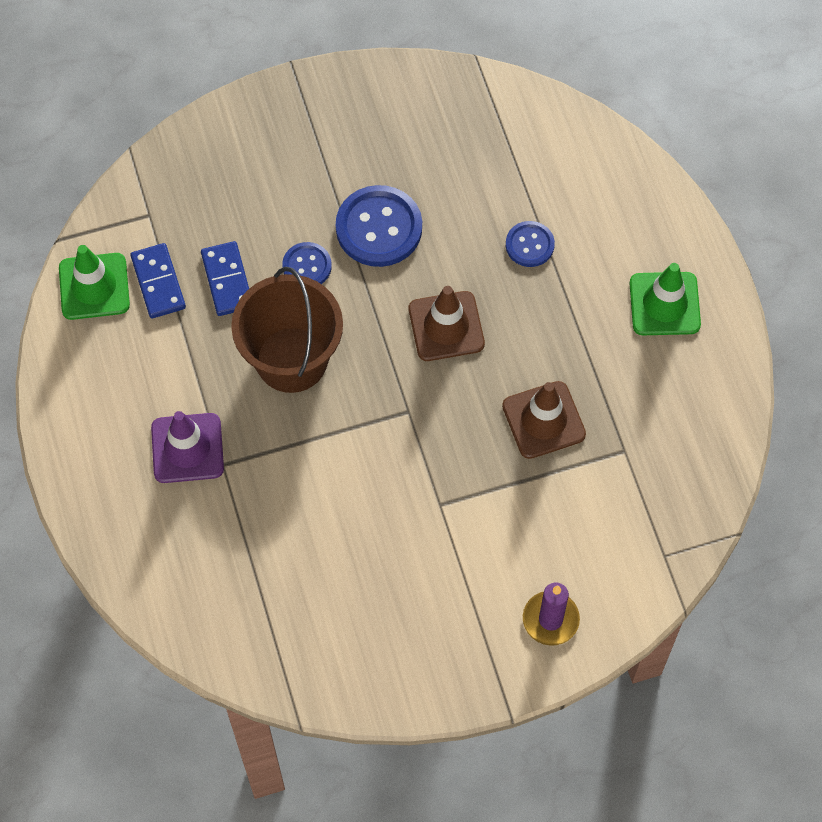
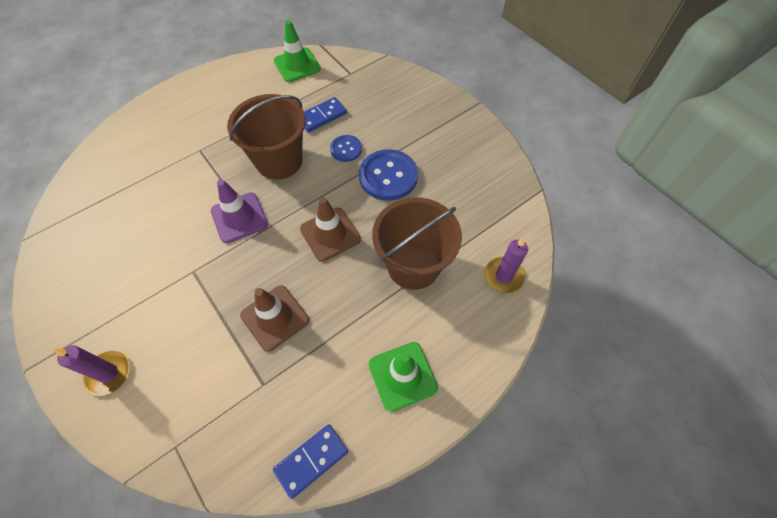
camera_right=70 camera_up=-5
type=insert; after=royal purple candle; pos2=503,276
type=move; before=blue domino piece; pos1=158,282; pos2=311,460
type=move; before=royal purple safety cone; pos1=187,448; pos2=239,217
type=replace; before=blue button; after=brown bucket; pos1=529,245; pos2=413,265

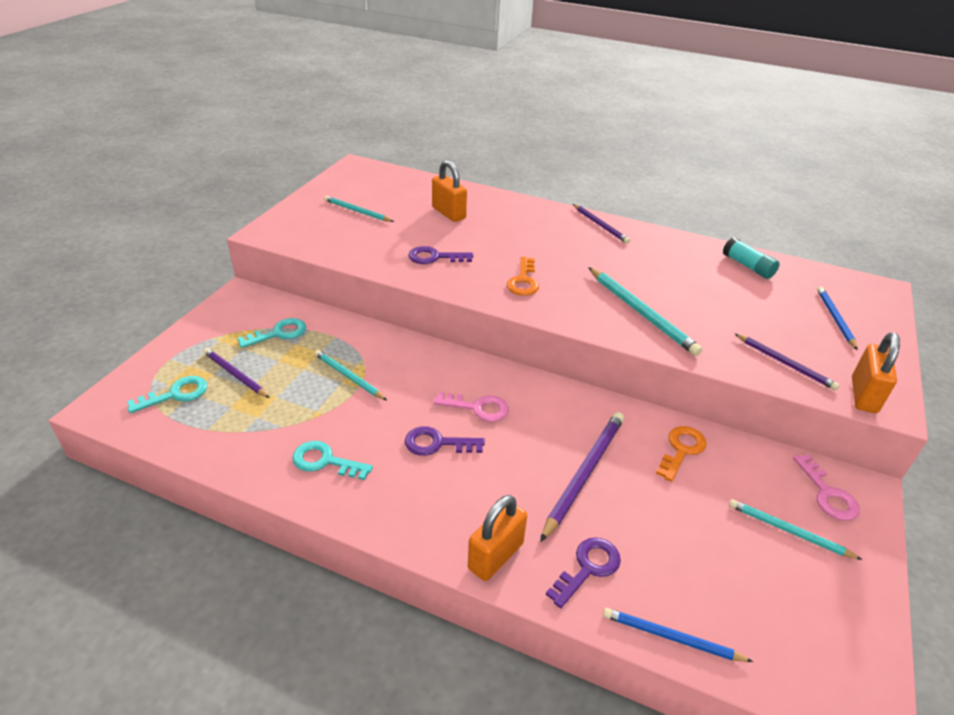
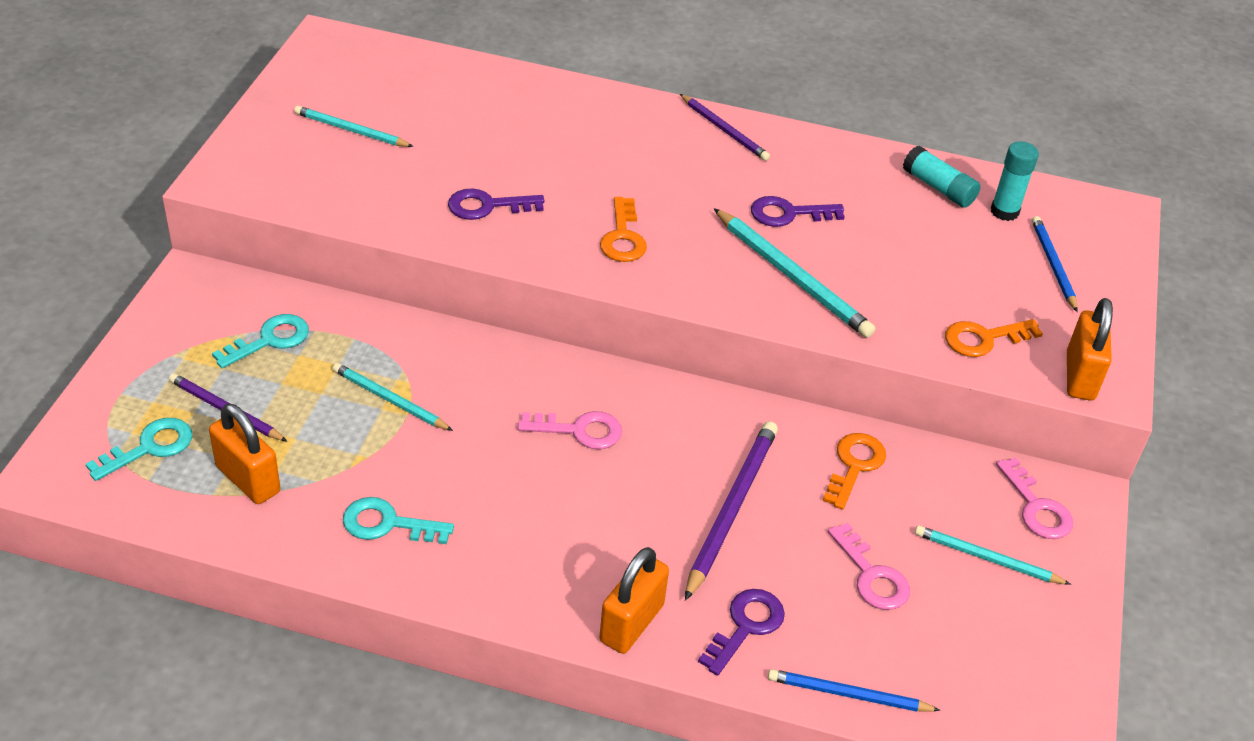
camera_right=-10 camera_up=5
type=insert; after=rosy door key; pos2=872,576
type=insert; after=aqua stick of glue; pos2=1004,211
type=move; before=royal purple door key; pos1=437,443; pos2=788,214
type=move; before=bright orange small lock; pos1=448,213; pos2=248,479
type=replace; before=royal purple wooden pencil; after=bright orange door key; pos1=785,363; pos2=983,339

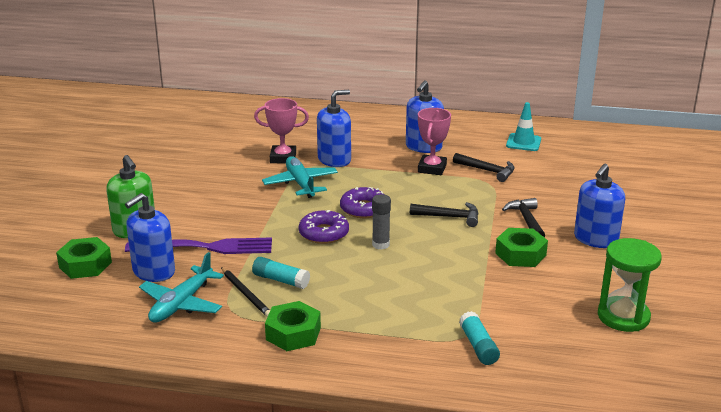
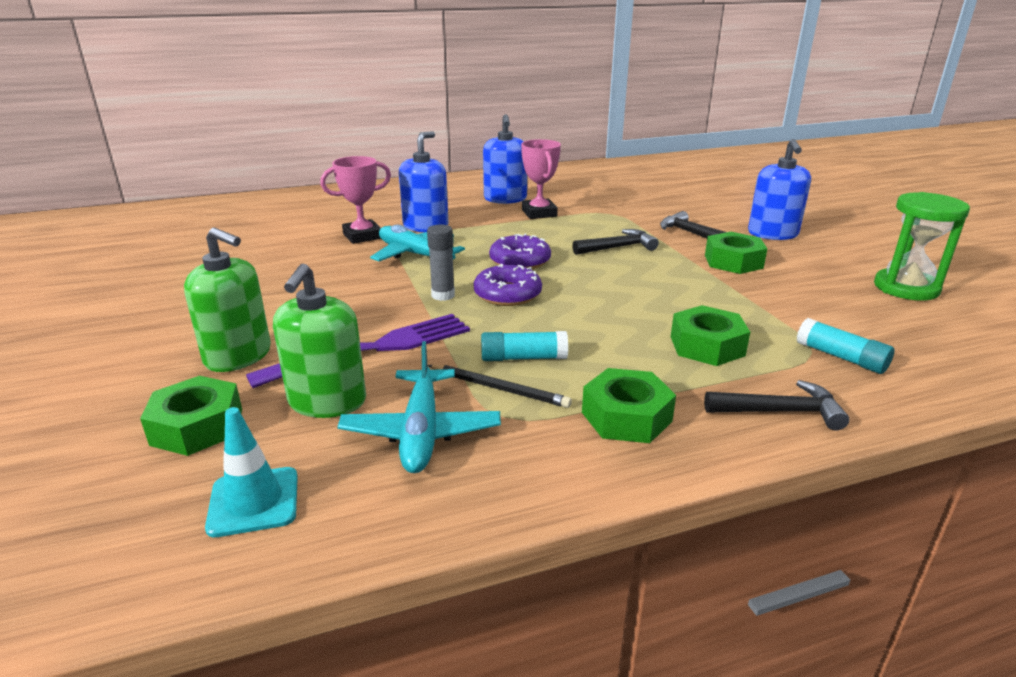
camera_right=-30 camera_up=0
type=insert; after=emerald hexagon nut; pos2=707,346
type=move; before=gray stick of glue; pos1=380,244; pos2=443,295
type=move; before=ebony carpenter's hammer; pos1=487,171; pos2=780,412
type=move; before=aqua safety cone; pos1=523,142; pos2=254,502
type=recolor; before=blue soap dispenser; after=emerald soap dispenser; pos1=153,271; pos2=327,401

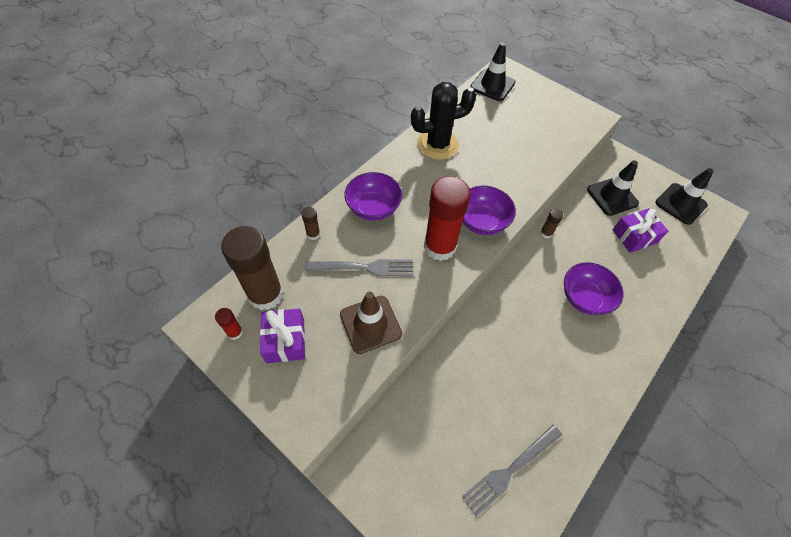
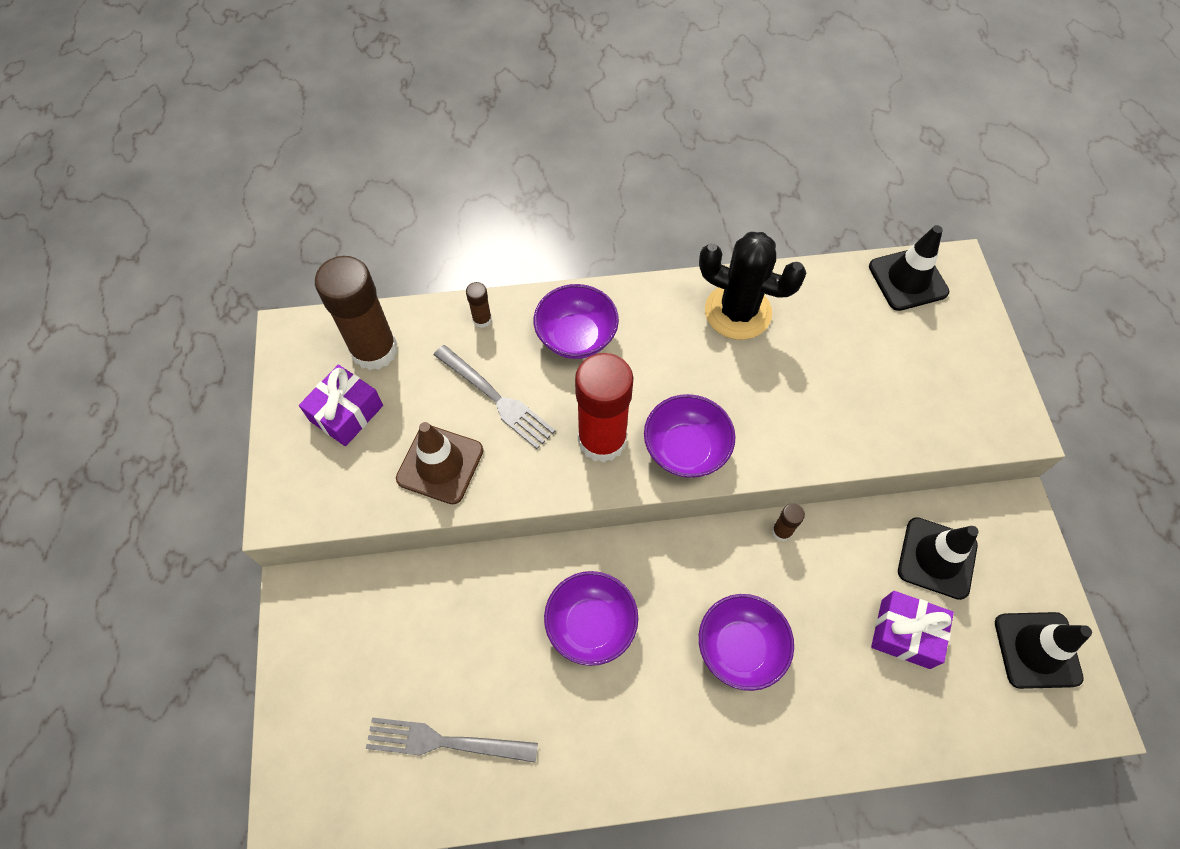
camera_right=45 camera_up=5
type=delete; before=crimson stick of glue; pos1=235,332
type=insert; after=royal purple deep dish; pos2=591,625

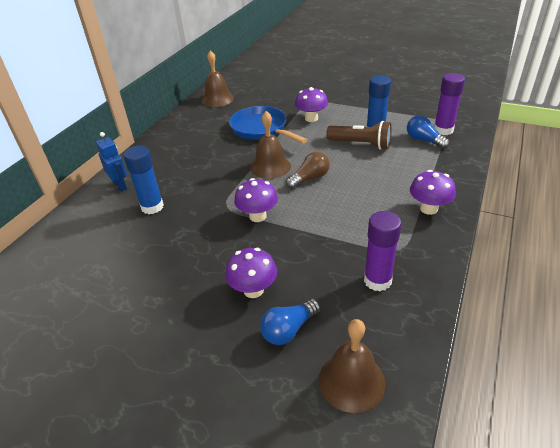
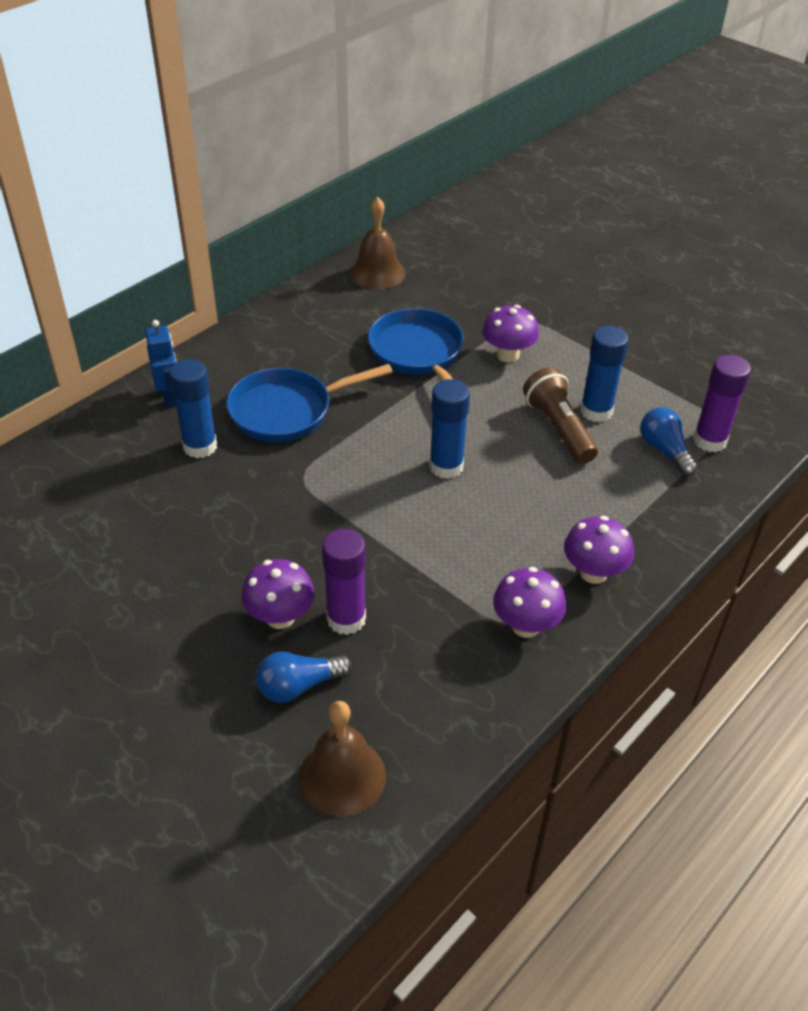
camera_right=15 camera_up=5
type=delete; before=brown school bell; pos1=270,166
type=insert; after=blue pan; pos2=287,411
type=move; before=royal purple fungus; pos1=257,216; pos2=526,626
type=move; before=royal purple stick of glue; pos1=377,280; pos2=346,619
type=replace; before=brown light bulb; after=blue stick of glue; pos1=310,178; pos2=446,466
type=rotate; before=brown pocket torch; pos1=361,144; pos2=559,428; turn=-150

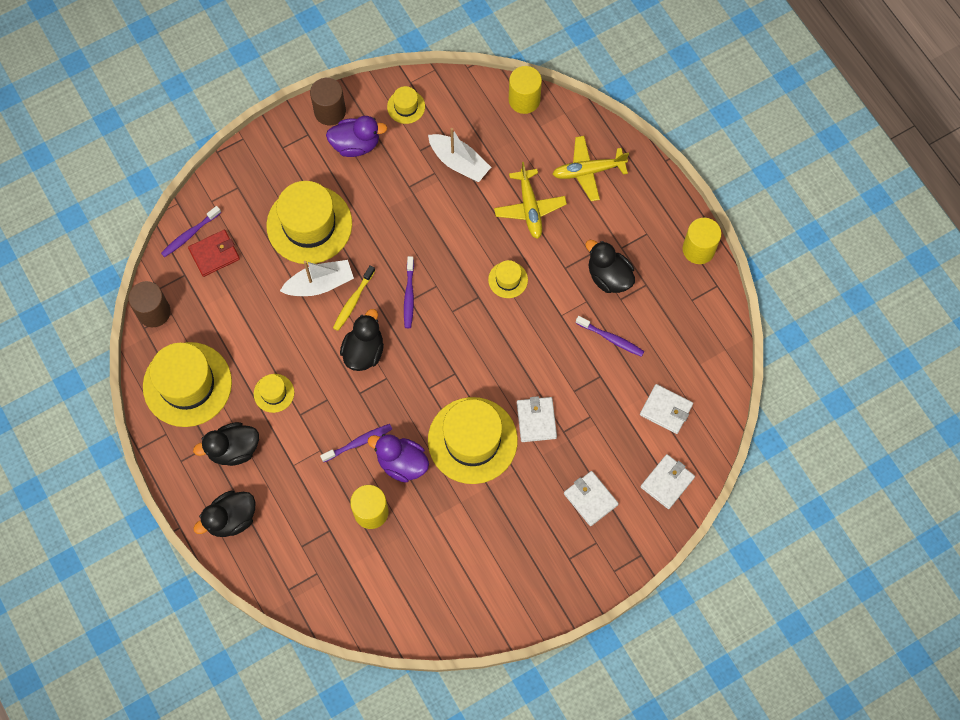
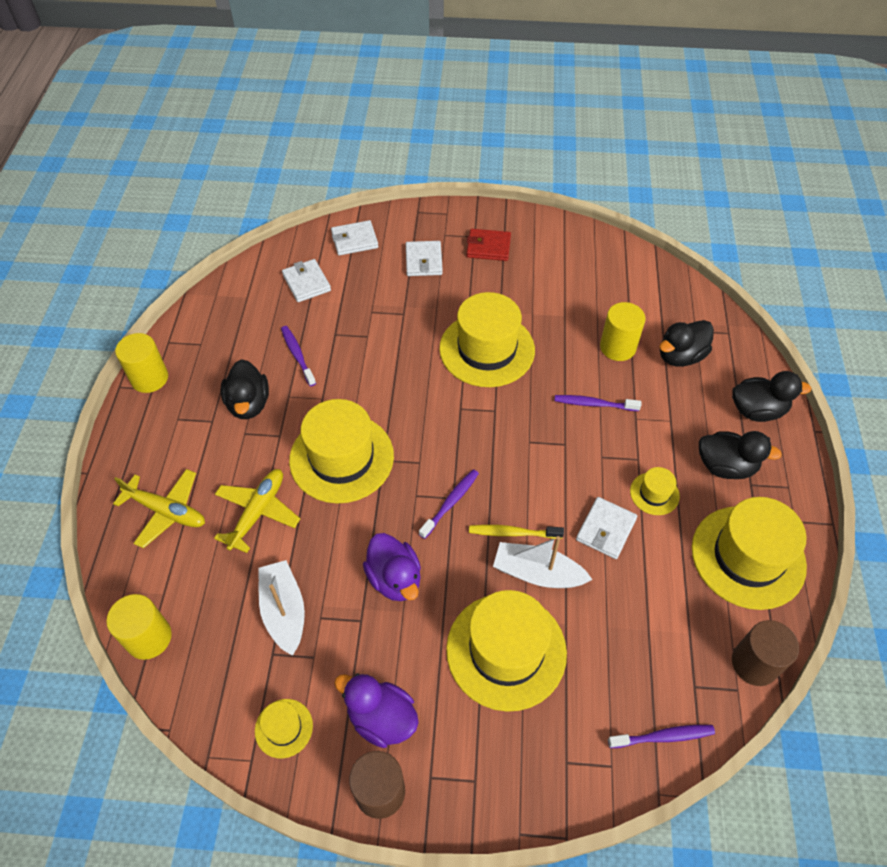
camera_right=-145 camera_up=-15
type=move; before=crimson card wallet; pos1=214,254; pos2=488,247
type=move; before=ebony toy duck; pos1=364,351; pos2=680,356
type=move; before=royal purple toy duck; pos1=402,463; pos2=395,579
type=move; before=snow-white card wallet; pos1=536,420; pos2=606,529
type=rotate; before=golden toothbrush; pos1=353,301; pos2=513,533; turn=-150
type=resize; before=golden tall hat; pos1=508,279; pos2=341,458; scale=2.19

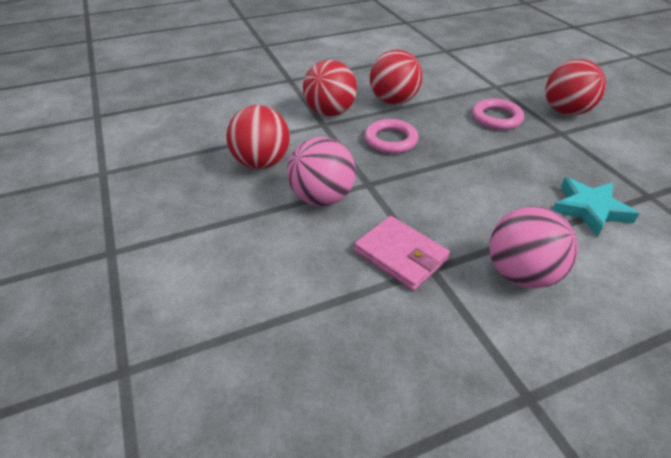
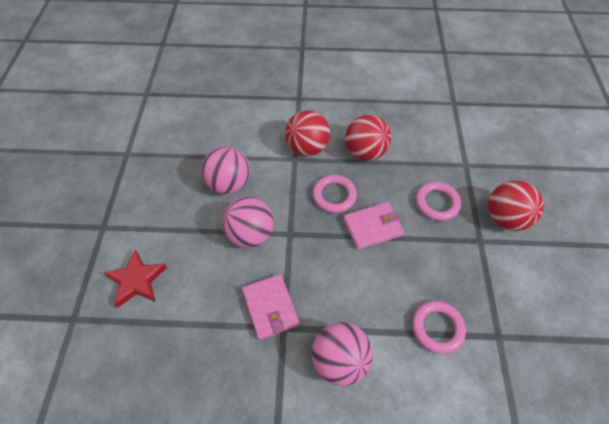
camera_right=25 camera_up=15
type=insert; after=crimson five-pointed star; pos2=137,281
type=insert; after=rosy card wallet; pos2=372,227
type=replace; before=aqua five-pointed star; after=rosy hoop; pos1=590,209; pos2=437,328
type=recolor; before=crimson ball; after=rosy ball; pos1=261,163; pos2=229,184

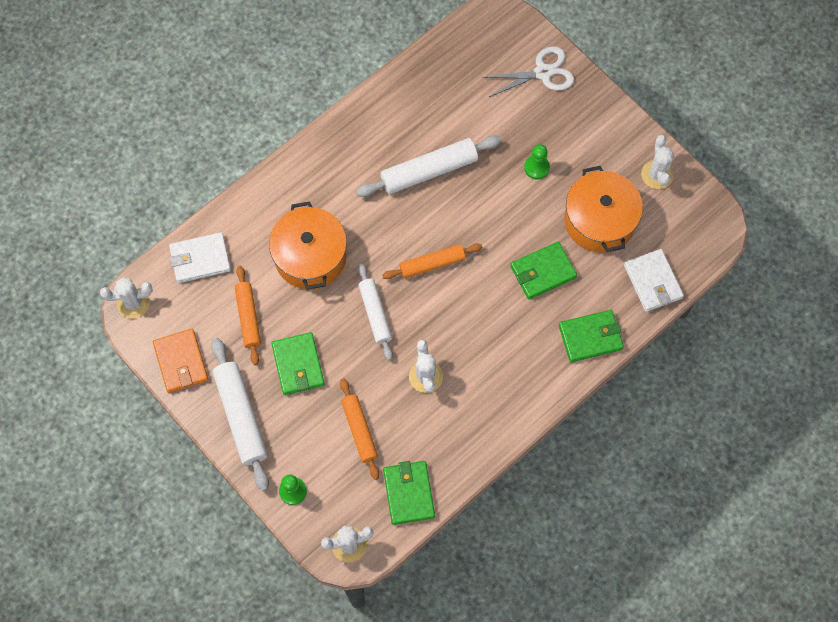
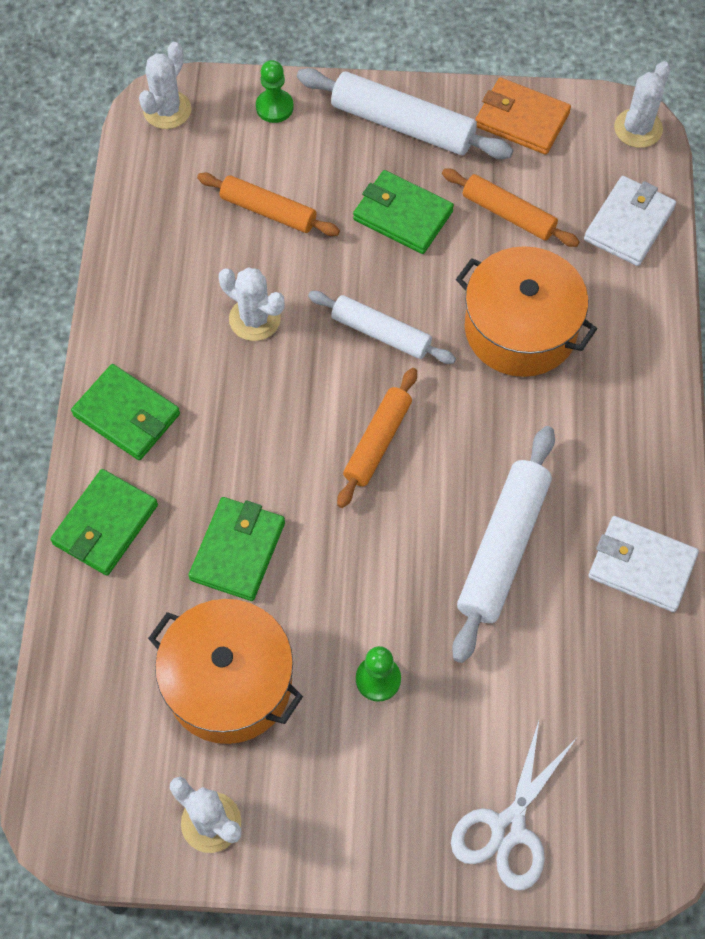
camera_right=135 camera_up=-5
type=move; before=emerald card wallet; pos1=408,493; pos2=127,415
type=move; before=snow-white card wallet; pos1=653,281; pos2=641,566

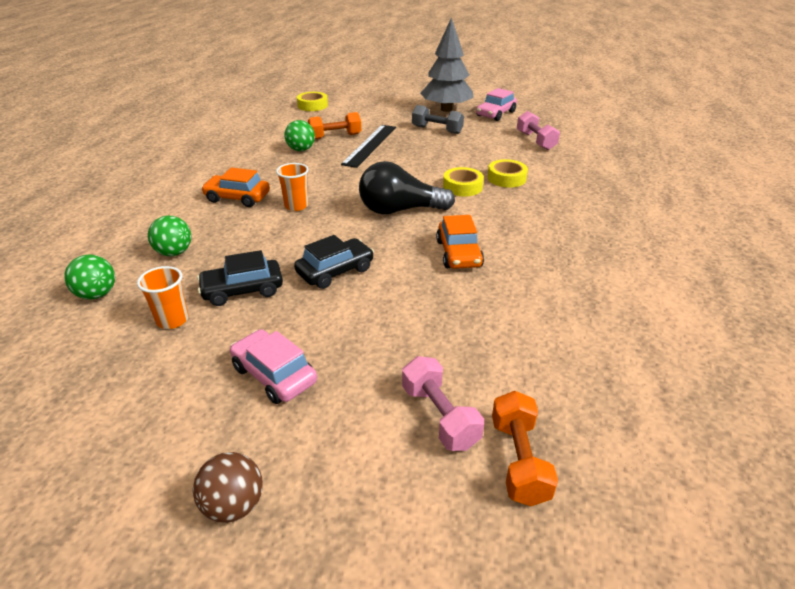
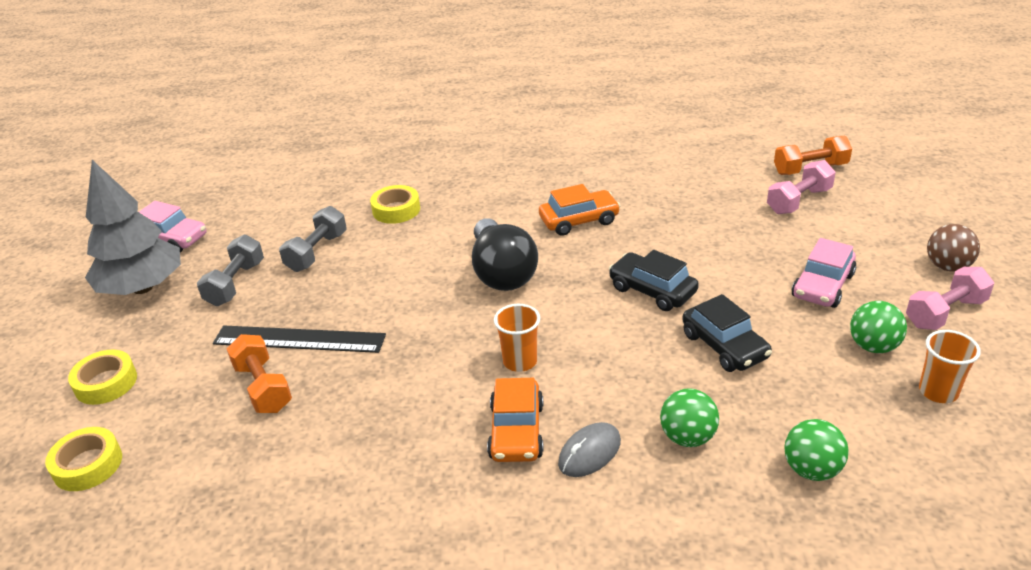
camera_right=-100 camera_up=0
type=insert; after=gray dumbbell; pos2=317,252
type=insert; after=gray computer mouse; pos2=589,453
type=move; before=bright orange tumbler; pos1=172,320; pos2=938,392
type=move; before=emerald ball; pos1=301,150; pos2=873,346
type=move; before=golden sticky tape; pos1=462,187; pos2=106,383
type=move; before=rosy dumbbell; pos1=535,141; pos2=945,313

